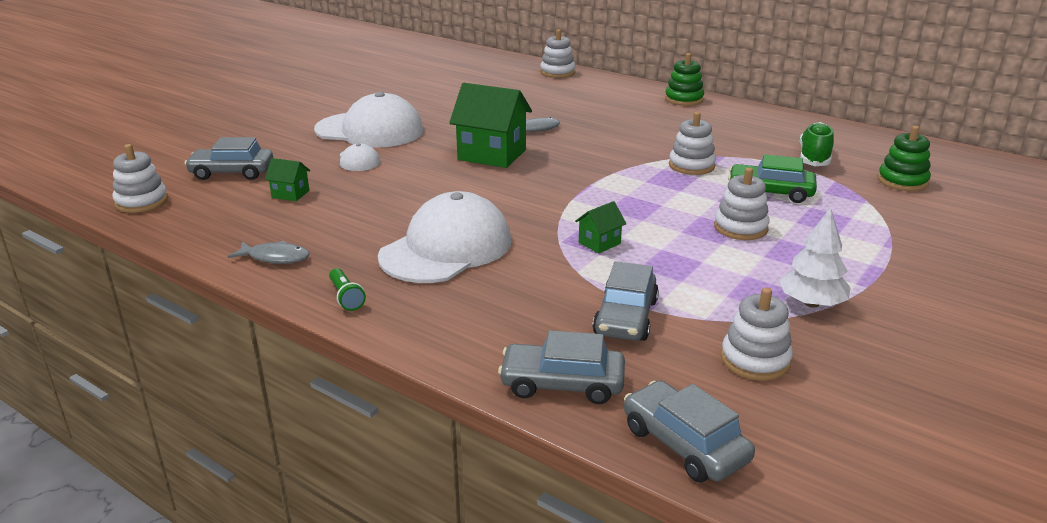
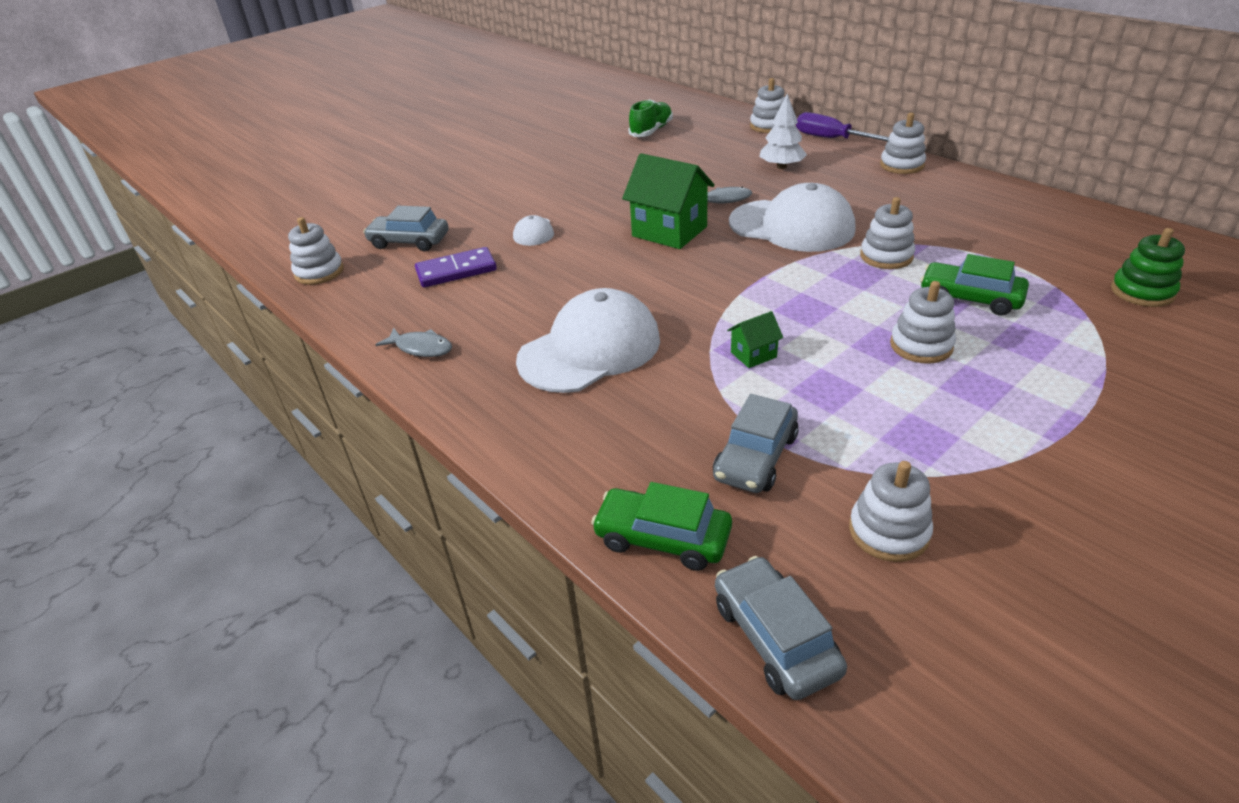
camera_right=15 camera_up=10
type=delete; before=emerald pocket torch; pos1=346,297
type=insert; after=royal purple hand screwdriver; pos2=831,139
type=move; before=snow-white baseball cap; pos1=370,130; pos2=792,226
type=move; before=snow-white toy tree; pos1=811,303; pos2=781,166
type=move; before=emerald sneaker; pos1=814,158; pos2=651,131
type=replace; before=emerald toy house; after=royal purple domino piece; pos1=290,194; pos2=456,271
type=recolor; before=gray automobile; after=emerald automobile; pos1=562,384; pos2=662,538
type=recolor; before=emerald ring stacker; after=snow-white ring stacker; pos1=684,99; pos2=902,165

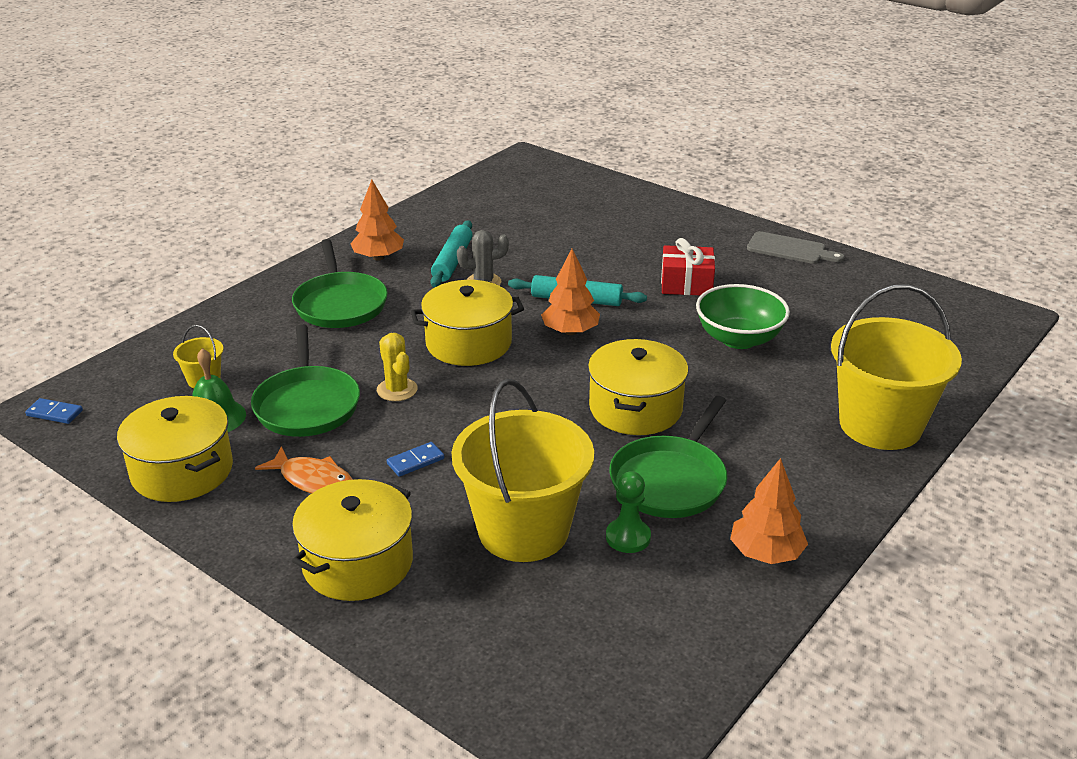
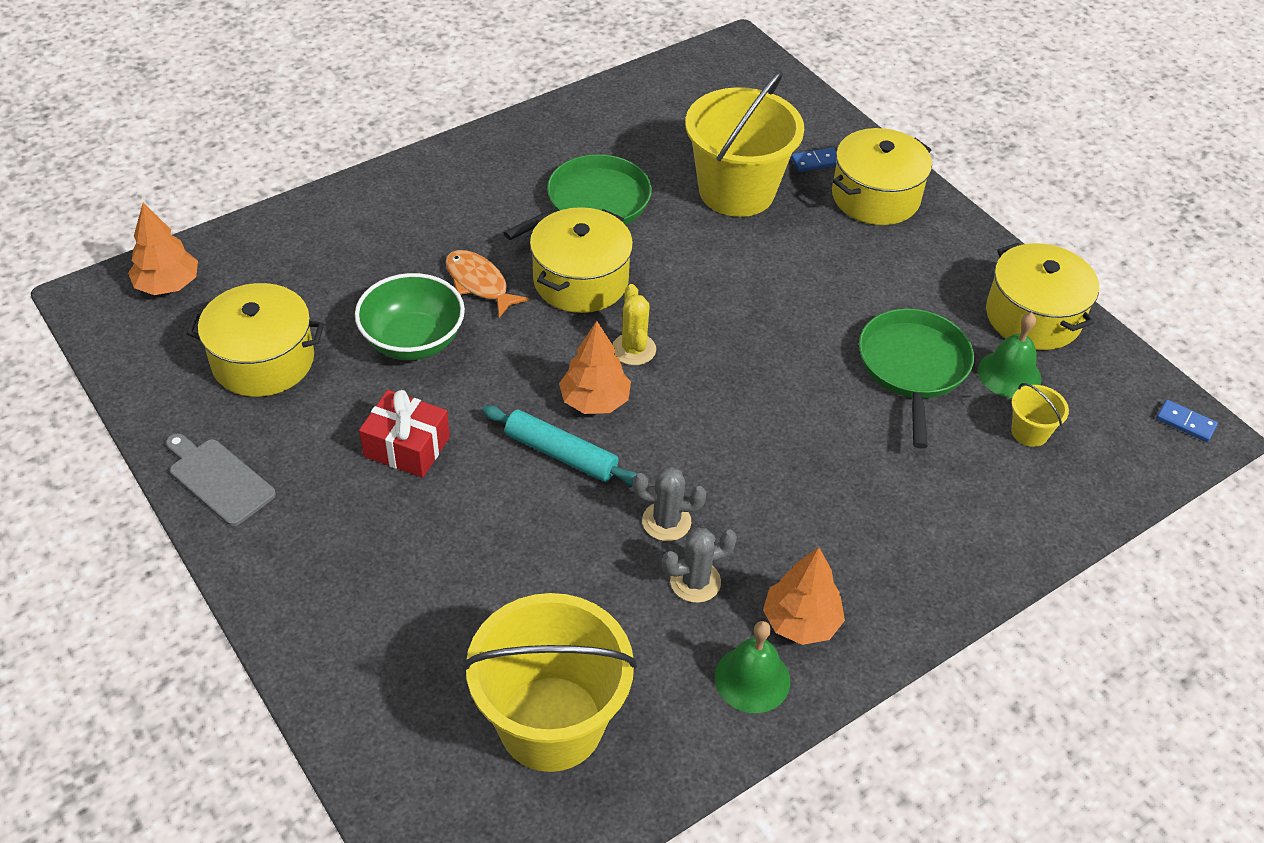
camera_right=-165 camera_up=15
type=delete; before=emerald pan; pos1=340,304
type=delete; before=emerald chess pawn; pos1=628,537
type=insert; after=emerald school bell; pos2=752,679
type=move; before=bright orange fish figure; pos1=313,480; pos2=479,283
type=move; before=golden prickly plant; pos1=397,390; pos2=633,349
type=move; before=blue domino piece; pos1=415,461; pos2=816,161
type=move; before=golden stockpot; pos1=468,343; pos2=263,360
type=move; before=bright orange toy tree; pos1=766,553; pos2=168,285
type=move; before=golden bucket; pos1=880,425; pos2=551,723
type=replace; before=aqua dough roller; after=gray prickly plant; pos1=452,261; pos2=695,581

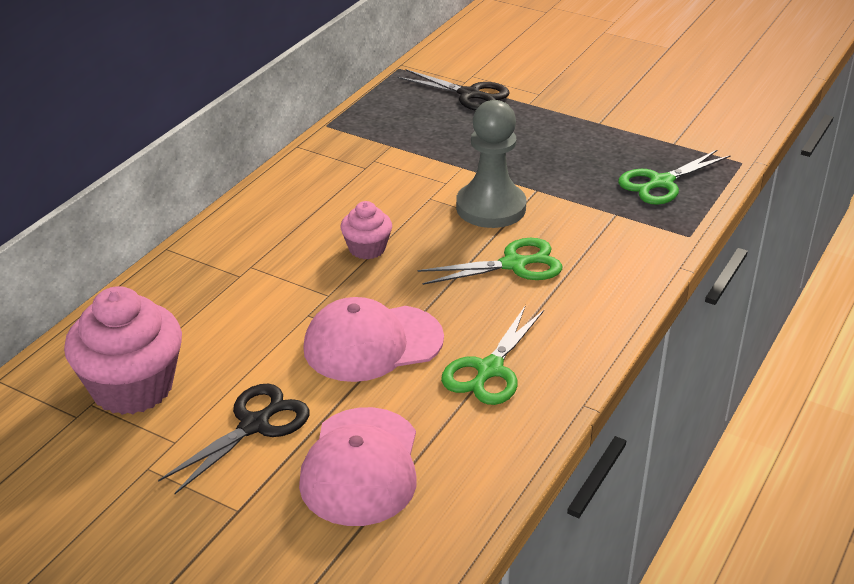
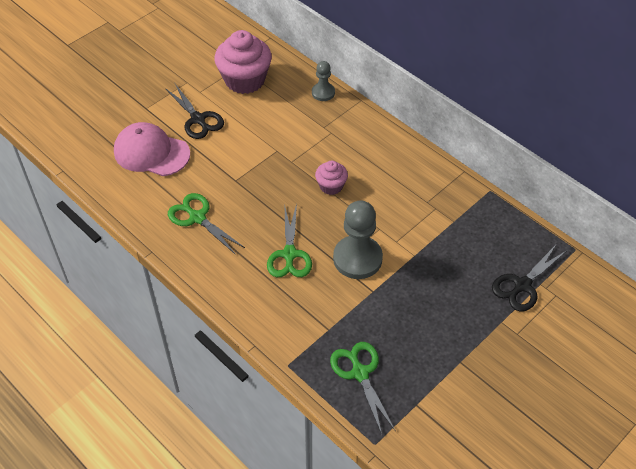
camera_right=105 camera_up=15
type=delete; before=rosy baseball cap; pos1=372,343
type=insert; after=gray chess pawn; pos2=323,93

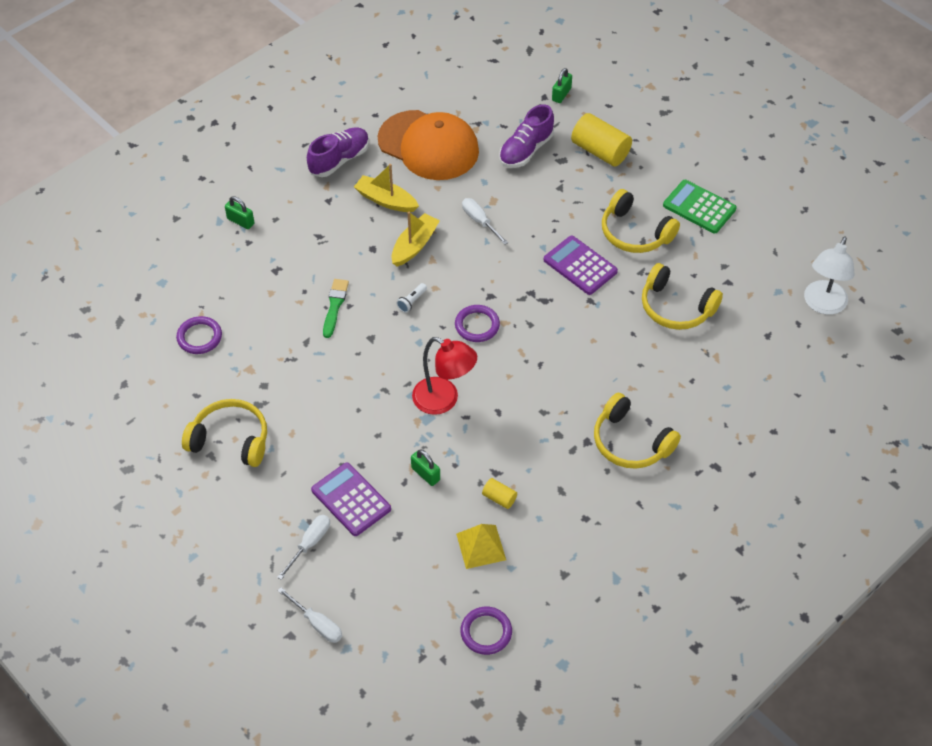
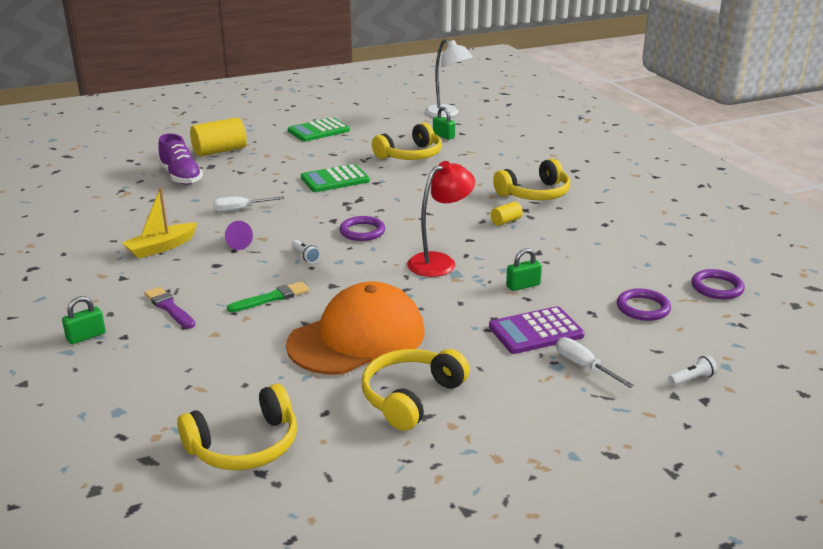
camera_right=-70 camera_up=-25
type=delete; before=royal purple sneaker; pos1=339,160
type=delete; before=golden pyramid; pos1=481,546
type=insert; after=royal purple paint brush; pos2=169,307
type=move; before=royal purple hoop; pos1=199,337; pos2=643,308
type=move; before=bright orange baseball cap; pos1=428,145; pos2=357,338
type=move; before=golden cylinder; pos1=499,498; pos2=506,221
type=move; before=emerald small lock; pos1=561,94; pos2=443,136
type=move; before=golden headset; pos1=634,233; pos2=245,445
type=replace; before=snow-white hand screwdriver; after=snow-white pocket torch; pos1=317,624; pos2=692,379
type=replace; before=golden toy boat; after=royal purple cone shape; pos1=414,245; pos2=236,243
type=recolor; before=royal purple calculator; after=emerald calculator; pos1=580,266; pos2=335,179
type=rotate; before=emerald paint brush; pos1=335,306; pos2=272,298; turn=120

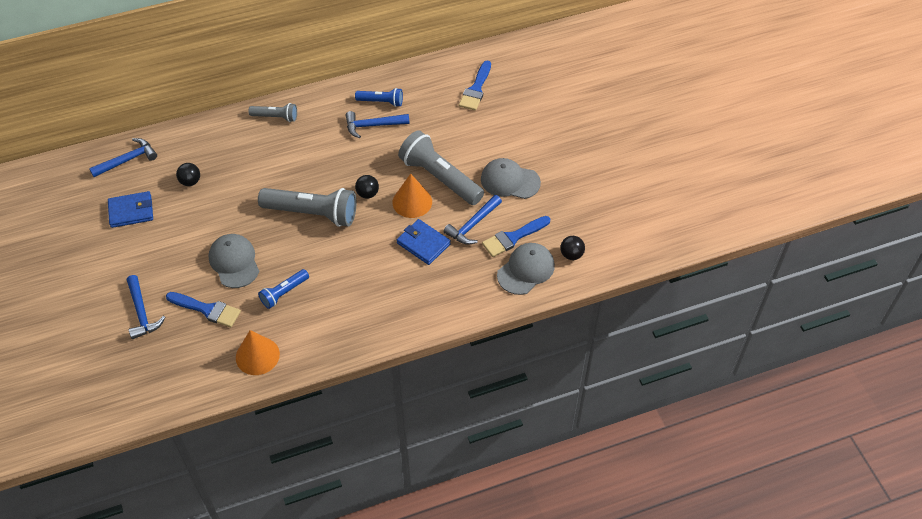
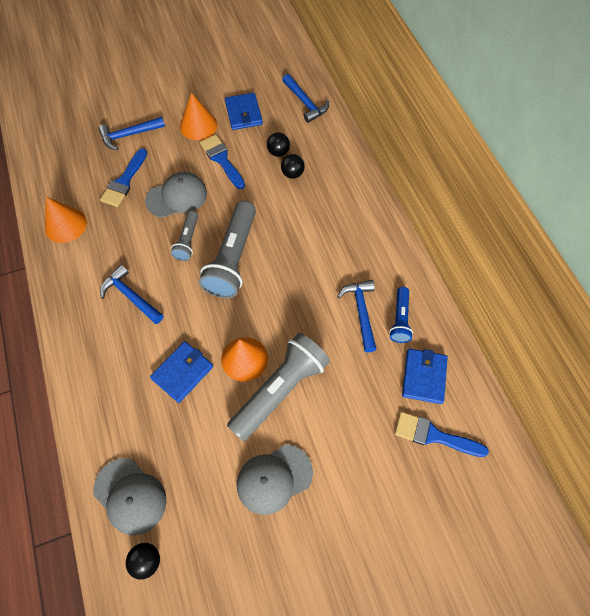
camera_right=90 camera_up=10
type=delete; before=blue pocket torch; pos1=284,293
type=insert; after=bright orange cone shape; pos2=198,125
type=insert; after=blue card wallet; pos2=424,377
type=move; before=gray pocket torch; pos1=275,117; pos2=187,241
type=move; before=ebony ball; pos1=367,194; pos2=292,174
type=move; before=blue carpenter's hammer; pos1=473,225; pos2=131,296
type=move; before=blue paint brush; pos1=513,237; pos2=222,159
type=rotate; before=gray baseball cap; pos1=510,181; pos2=274,479; turn=-135

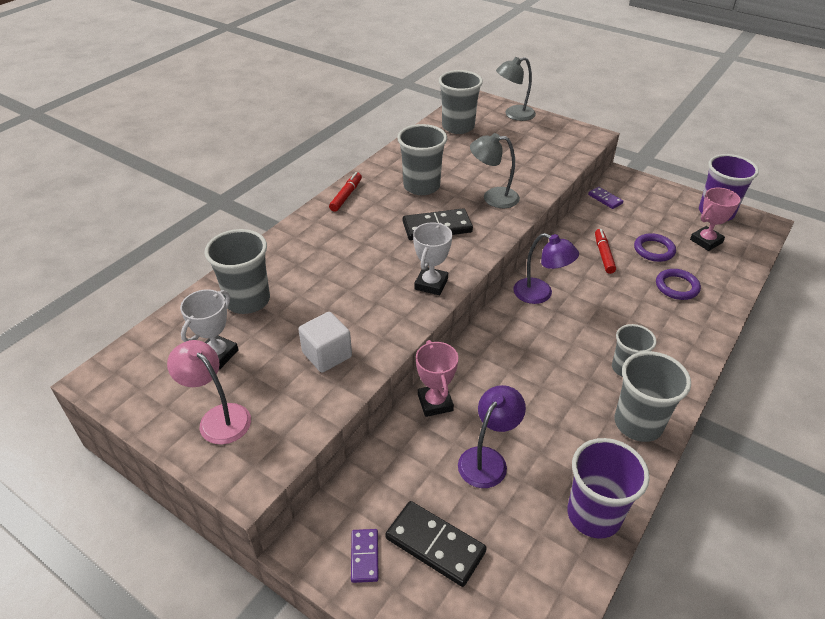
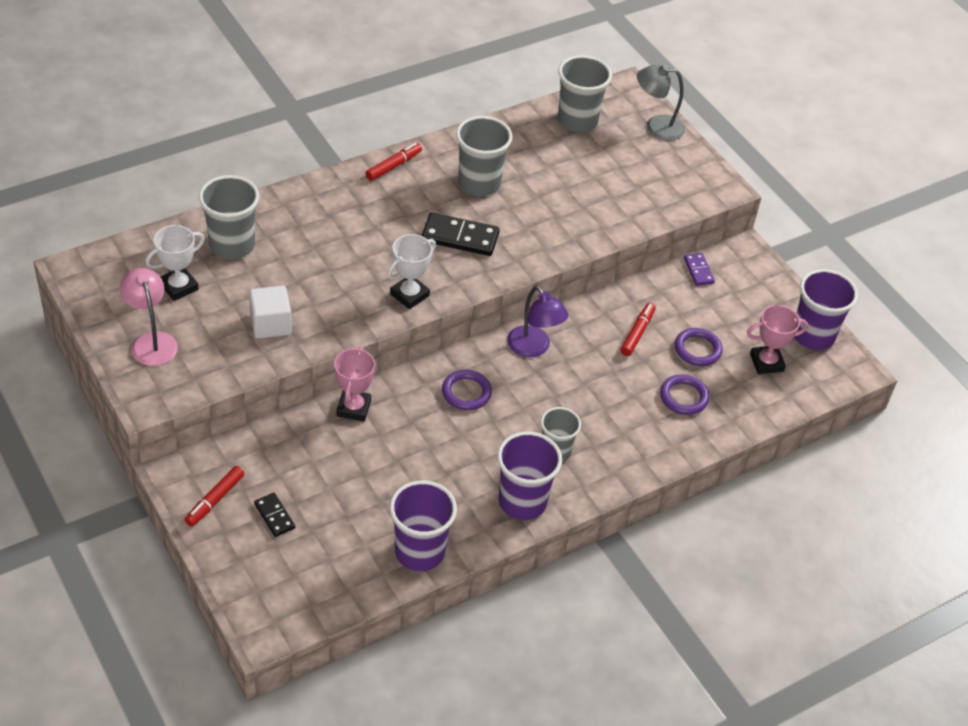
camera_right=20 camera_up=5
type=delete; before=royal purple desk lamp; pos1=488,459
type=delete; before=gray desk lamp; pos1=493,197
type=insert; after=royal purple hoop; pos2=466,392
type=replace; before=royal purple domino piece; after=crimson marker; pos1=365,556; pos2=215,500
type=recolor; before=gray tumbler; after=royal purple tumbler; pos1=638,423; pos2=522,502
type=resize; before=ebony domino piece; pos1=435,545; pos2=274,516; scale=0.57

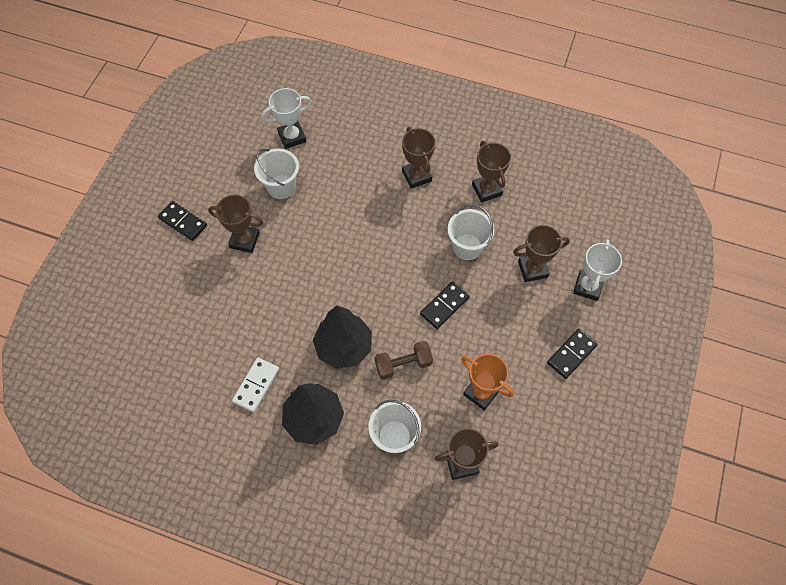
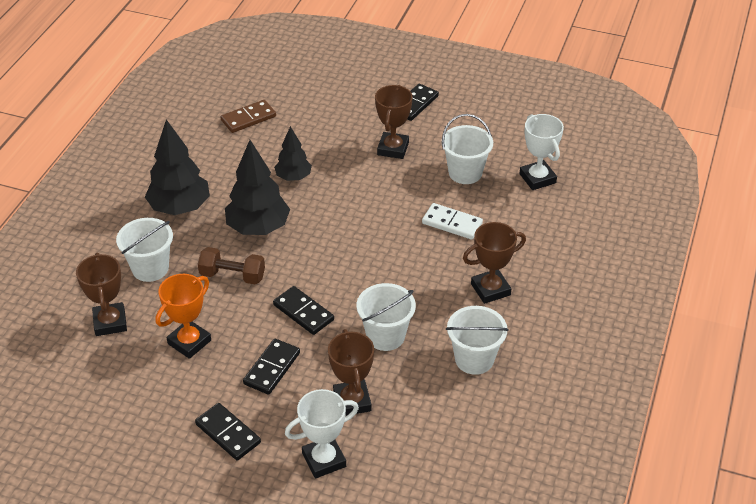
camera_right=90 camera_up=-20
type=insert; after=brown domino piece; pos2=248,118
type=insert; after=ebony domino piece; pos2=272,368
type=insert; after=ebony toy tree; pos2=293,177
type=move; before=snow-white domino piece; pos1=256,385; pos2=452,223
type=replace; before=brown trophy; after=snow-white bucket; pos1=487,190; pos2=474,359
type=rotate; before=brown dumbbell; pos1=403,364; pos2=232,276; turn=-60
type=rotate; before=snow-white trophy; pos1=587,287; pos2=324,460; turn=-45

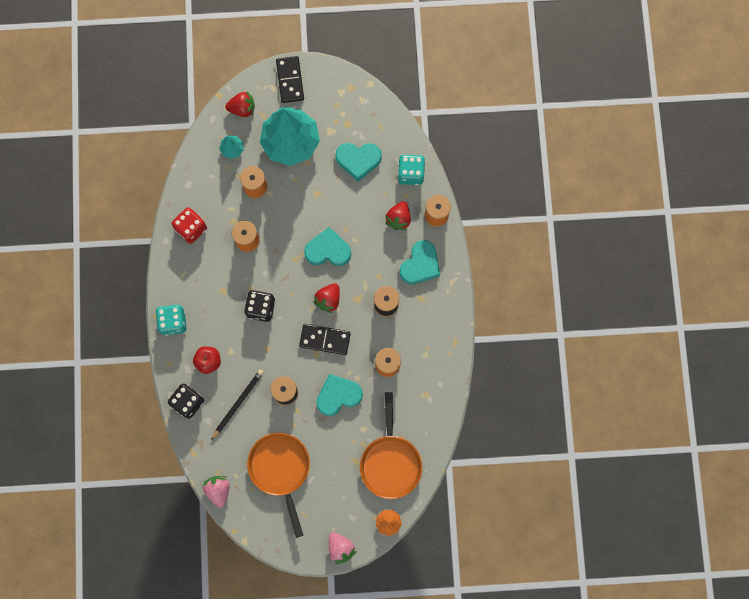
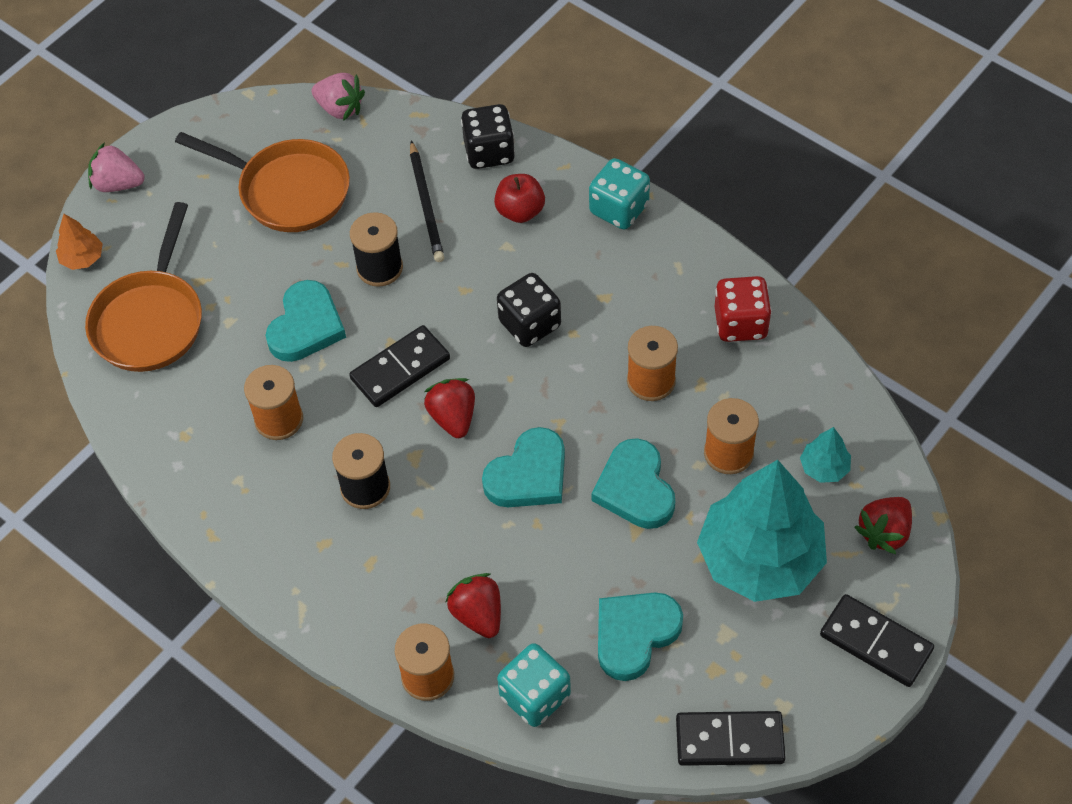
camera_right=135 camera_up=-20
type=insert; after=ebony domino piece; pos2=729,740
type=move; before=aqua heart; pos1=420,264; pos2=635,488
type=rotate; before=bright orange pan; pos1=390,462; pos2=150,320; turn=-120

